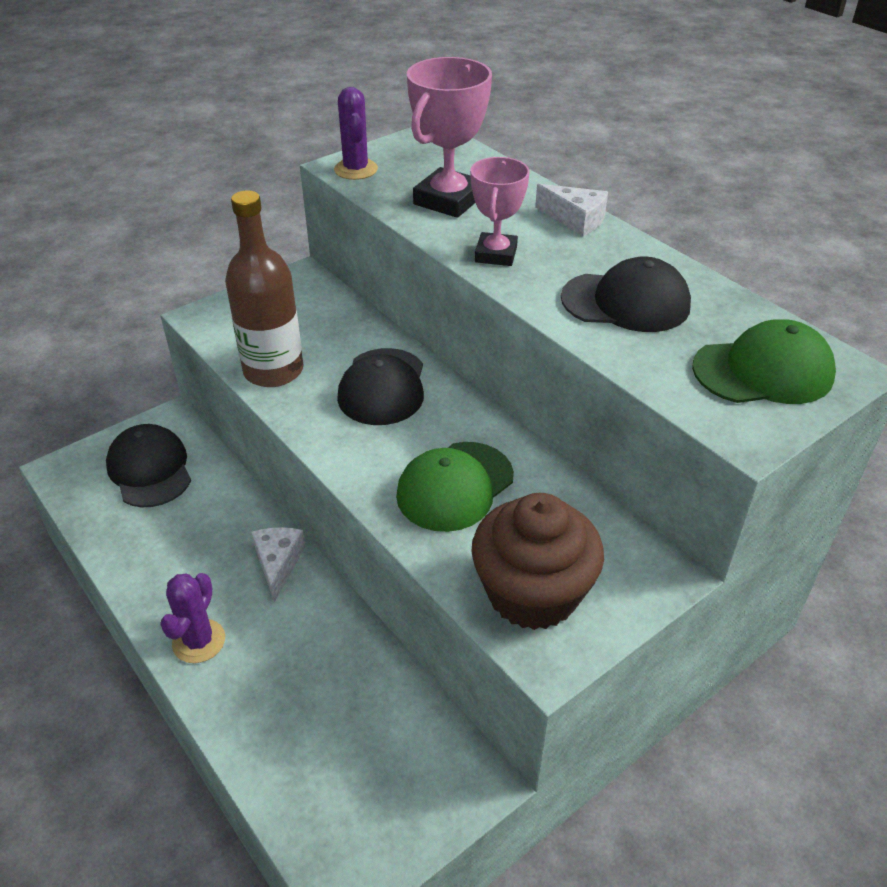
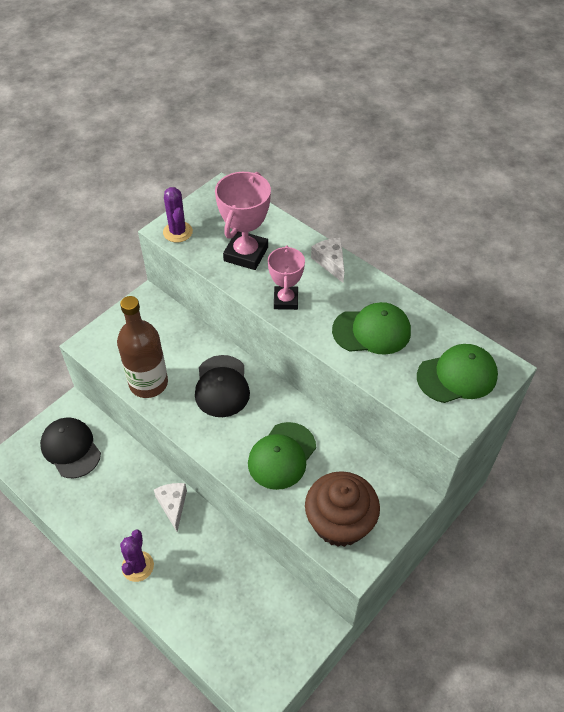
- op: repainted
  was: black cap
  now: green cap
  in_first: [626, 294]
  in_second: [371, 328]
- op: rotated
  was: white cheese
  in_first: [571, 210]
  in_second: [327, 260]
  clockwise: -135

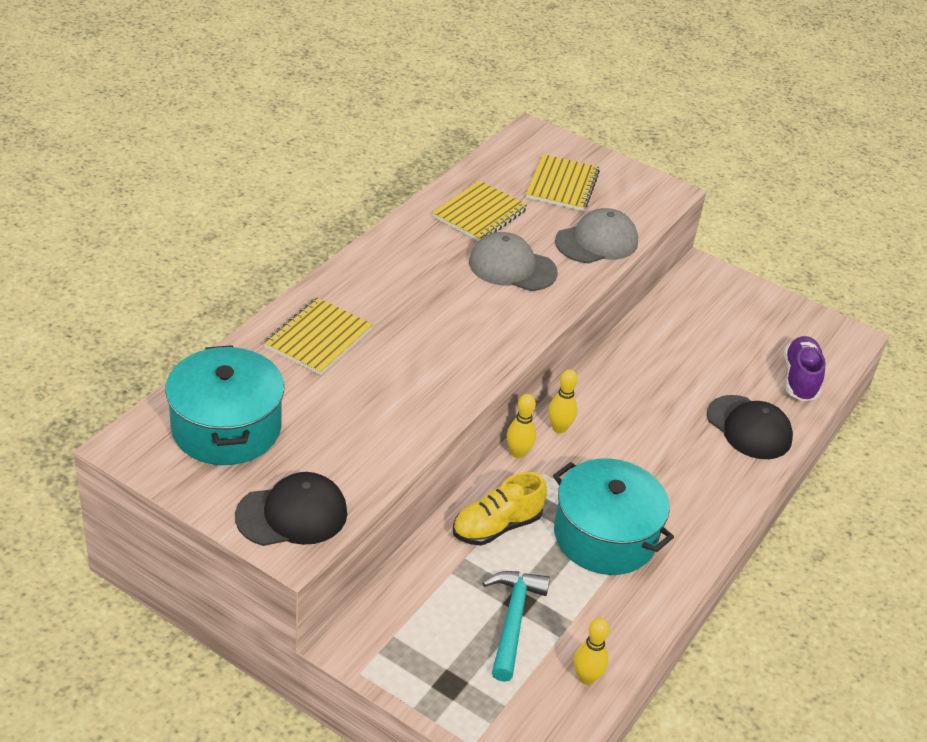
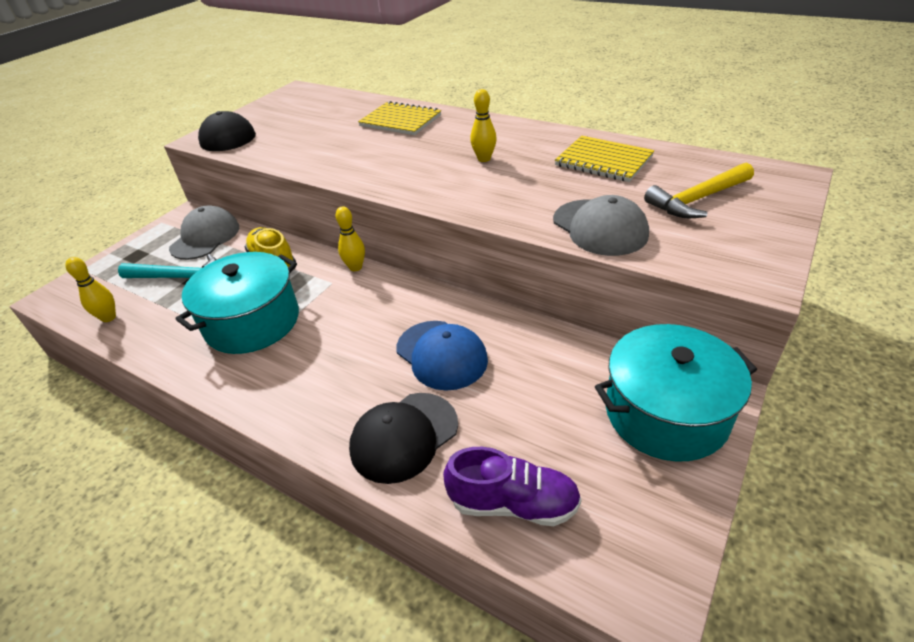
- op: new
  now: blue cap
  in_second: [442, 356]
- op: shifted
  was: turquoise pot
  in_first: [224, 405]
  in_second: [676, 392]
- op: shifted
  was: grey cap
  in_first: [513, 261]
  in_second: [204, 232]
- op: shifted
  was: yellow bowling pin
  in_first: [563, 401]
  in_second: [483, 125]
- op: swapped
  was: yellow notebook
  now: yellow hammer
  in_first: [563, 182]
  in_second: [699, 190]

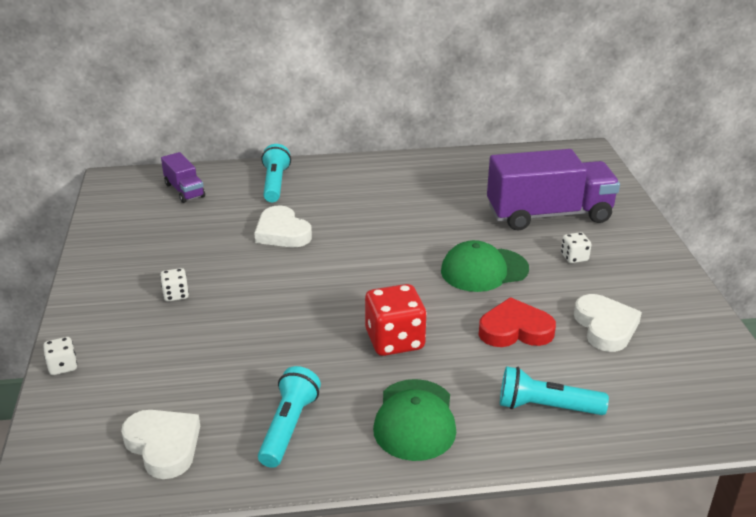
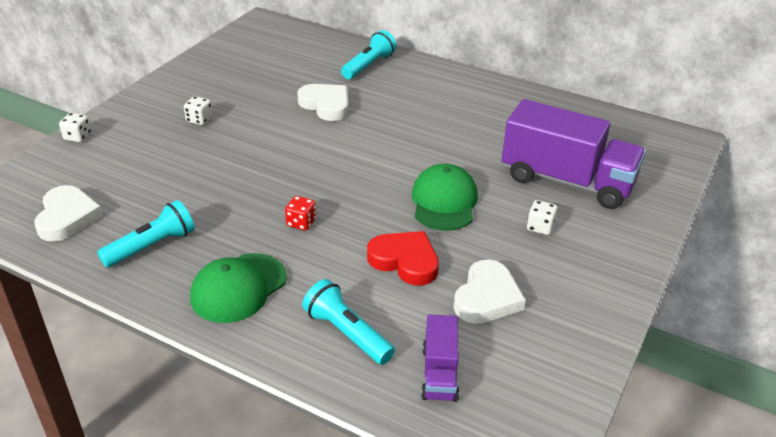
- op: shifted
  was: purple truck
  in_first: [183, 177]
  in_second: [440, 358]
- op: rotated
  was: white heart
  in_first: [283, 226]
  in_second: [323, 102]
  clockwise: 135
- op: rotated
  was: green cap
  in_first: [485, 266]
  in_second: [445, 197]
  clockwise: 75
- op: scaled
  was: red dice
  in_first: [396, 320]
  in_second: [300, 213]
  ratio: 0.51

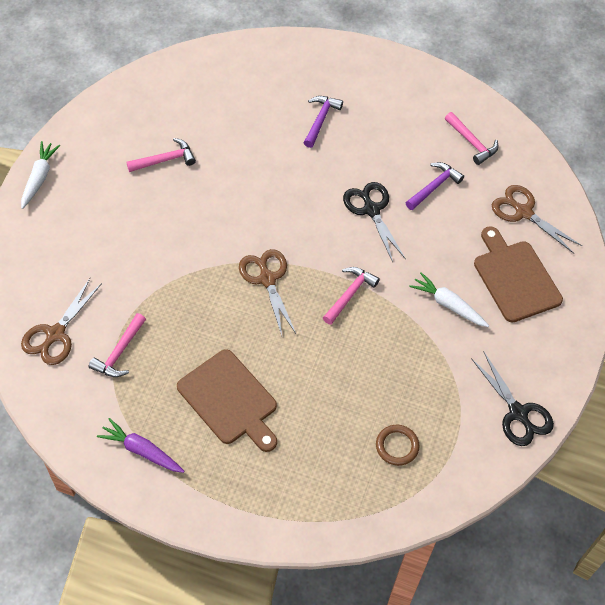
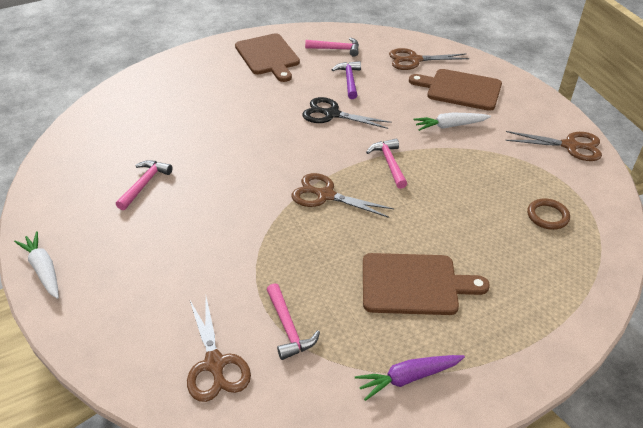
- op: gone
  was: purple hammer
  in_first: [323, 122]
- op: new
  now: brown cutting board
  in_second: [267, 57]
- op: repainted
  was: black scissors
  now: brown scissors
  in_first: [512, 398]
  in_second: [553, 146]

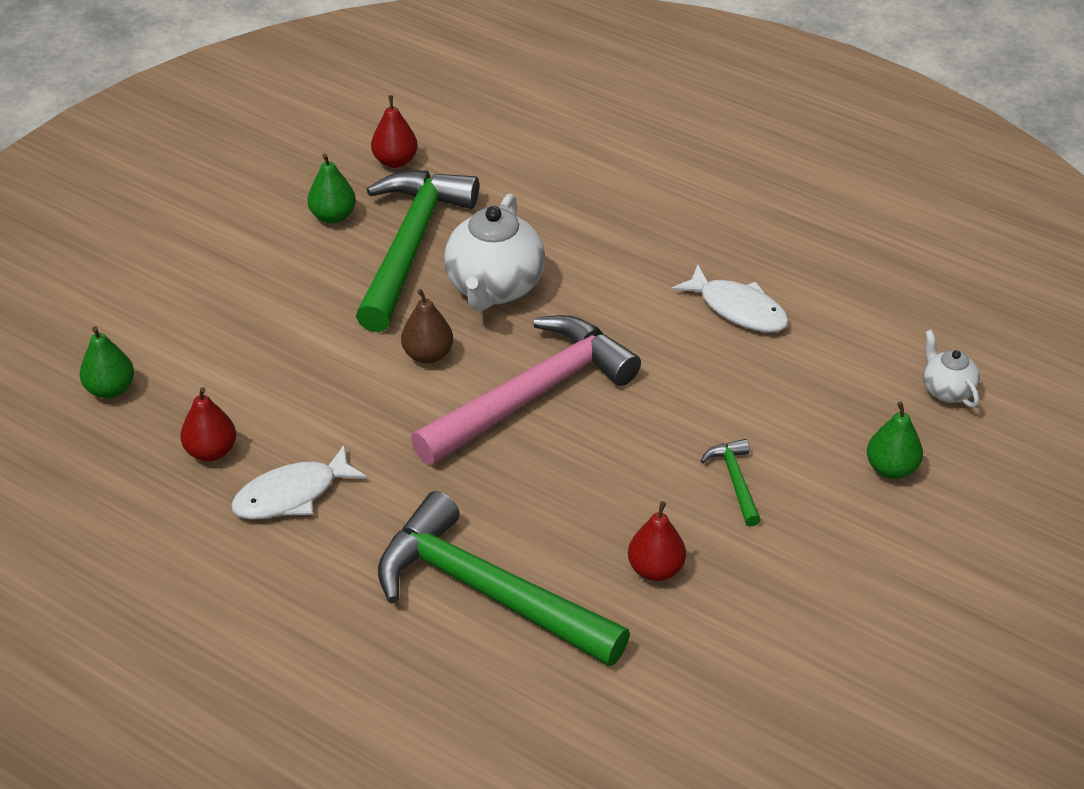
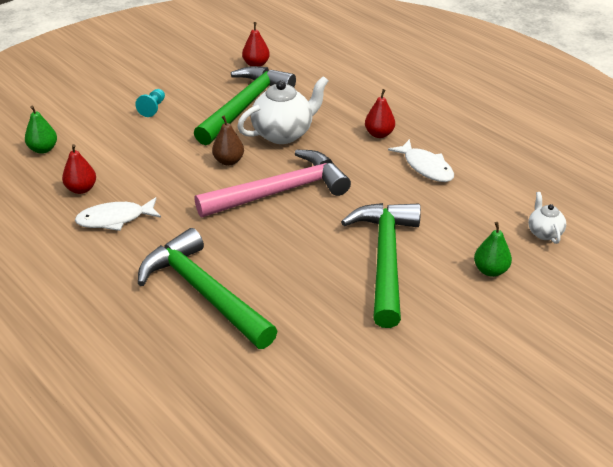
- op: gone
  was: green pear
  in_first: [331, 188]
- op: new
  now: turquoise pawn
  in_second: [150, 103]
- op: shifted
  was: red pear
  in_first: [657, 541]
  in_second: [380, 113]
- op: rotated
  was: white teapot
  in_first: [494, 252]
  in_second: [282, 110]
  clockwise: -150
- op: scaled
  was: green hammer
  in_first: [731, 483]
  in_second: [381, 265]
  ratio: 2.39

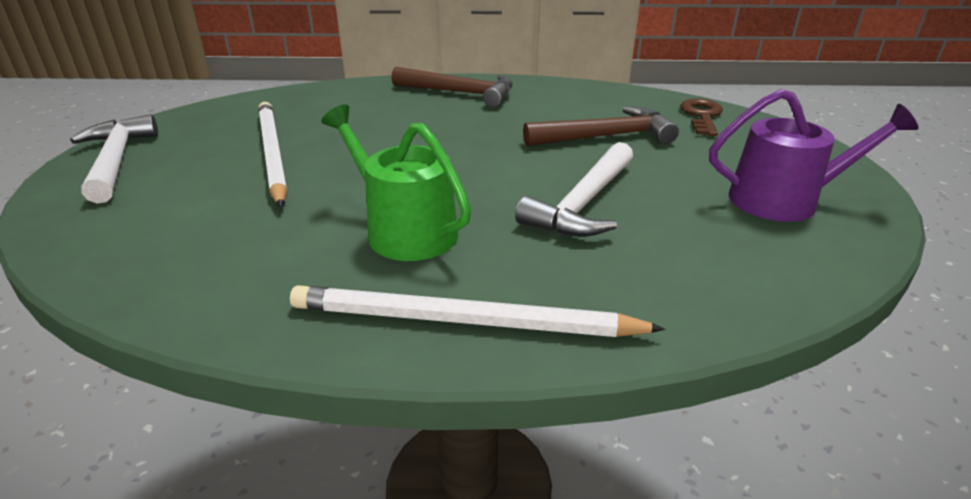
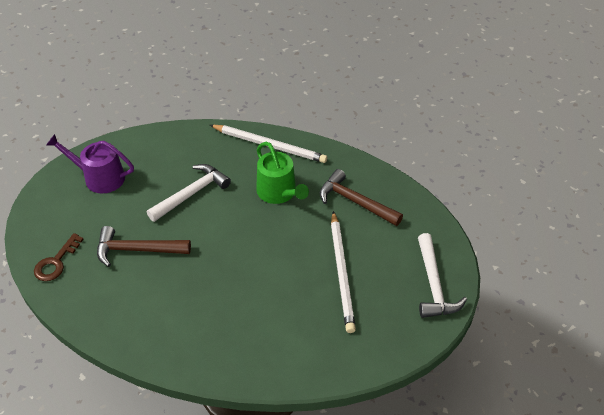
- op: shifted
  was: brown hammer
  in_first: [452, 87]
  in_second: [361, 197]

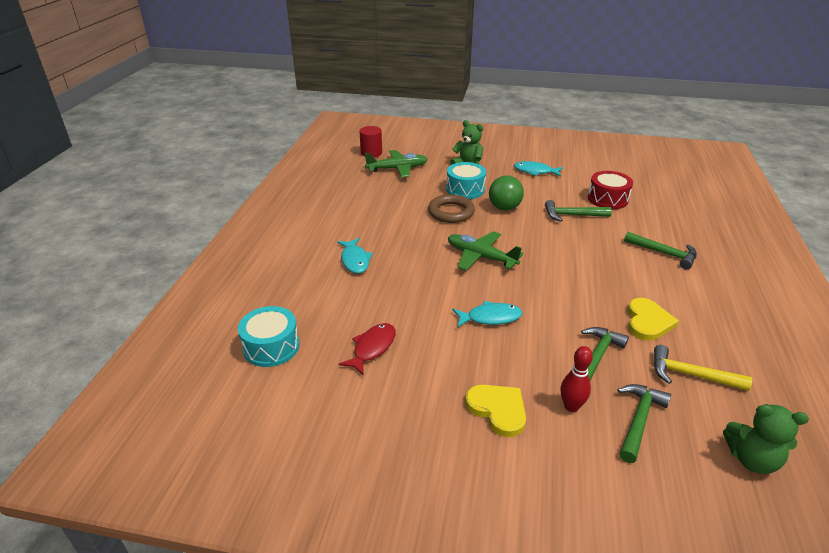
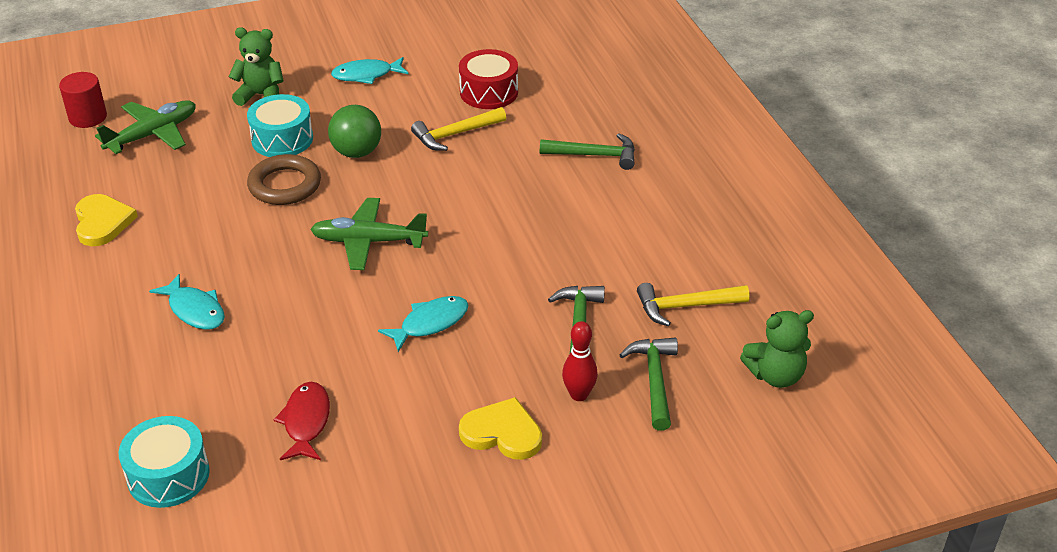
- op: shifted
  was: yellow heart
  in_first: [653, 319]
  in_second: [106, 220]
- op: repainted
  was: green hammer
  now: yellow hammer
  in_first: [578, 211]
  in_second: [458, 129]

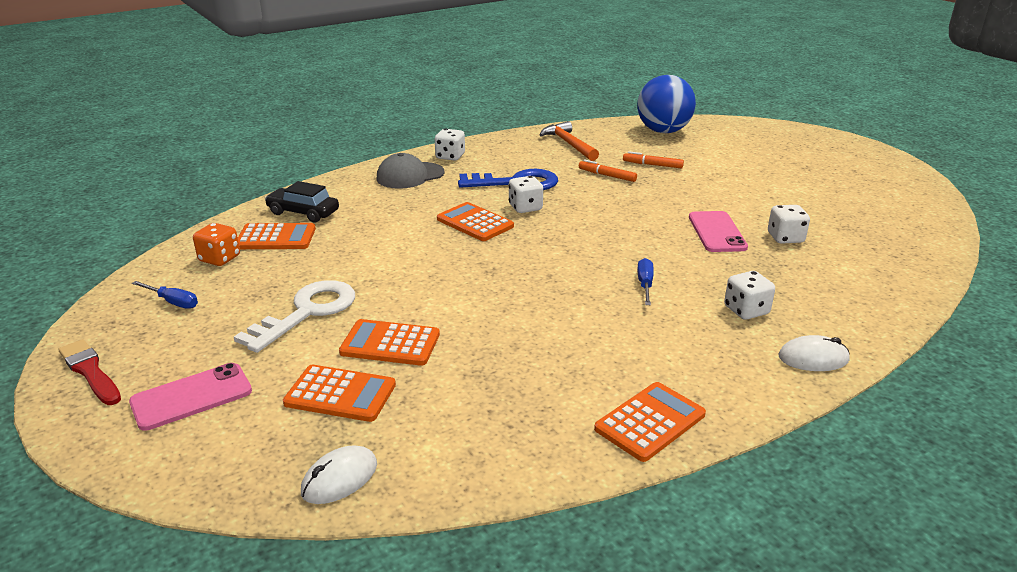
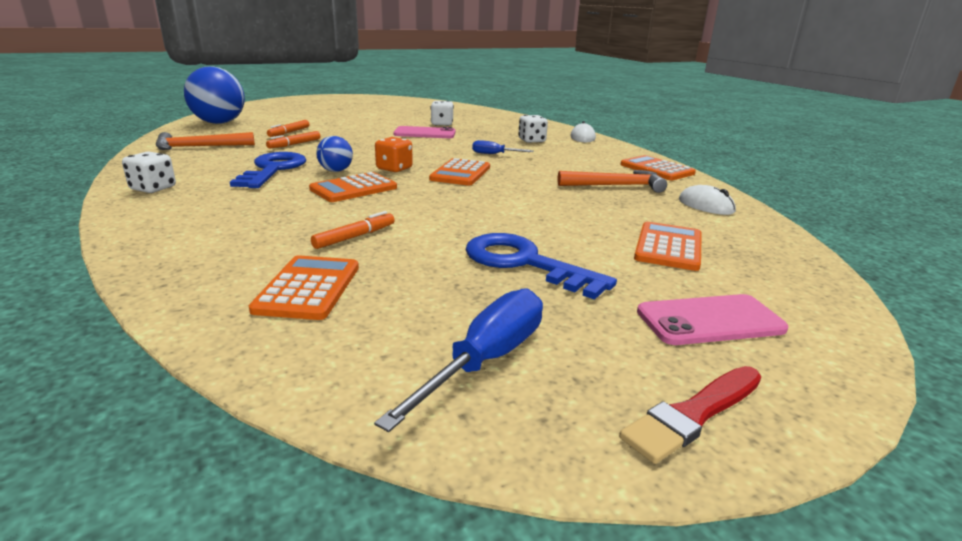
- op: gone
  was: black car
  in_first: [301, 202]
- op: gone
  was: grey cap
  in_first: [411, 171]
- op: new
  now: orange marker
  in_second: [352, 230]
- op: new
  now: orange hammer
  in_second: [612, 181]
- op: shifted
  was: orange dice
  in_first: [216, 244]
  in_second: [394, 154]
- op: shifted
  was: white mouse
  in_first: [339, 475]
  in_second: [707, 200]
- op: shifted
  was: orange calculator
  in_first: [389, 342]
  in_second: [459, 172]
- op: swapped
  was: white dice
  now: blue ball
  in_first: [526, 194]
  in_second: [334, 154]
- op: repainted
  was: white key
  now: blue key
  in_first: [294, 316]
  in_second: [541, 266]
- op: rotated
  was: pink phone
  in_first: [190, 397]
  in_second: [712, 319]
  clockwise: -75
- op: scaled
  was: blue screwdriver
  in_first: [165, 295]
  in_second: [458, 360]
  ratio: 1.72

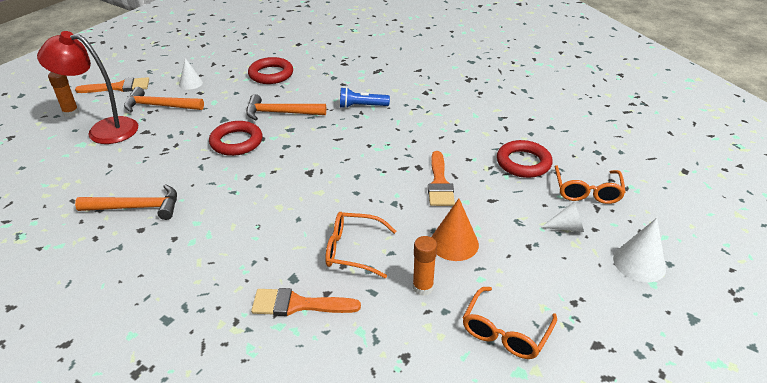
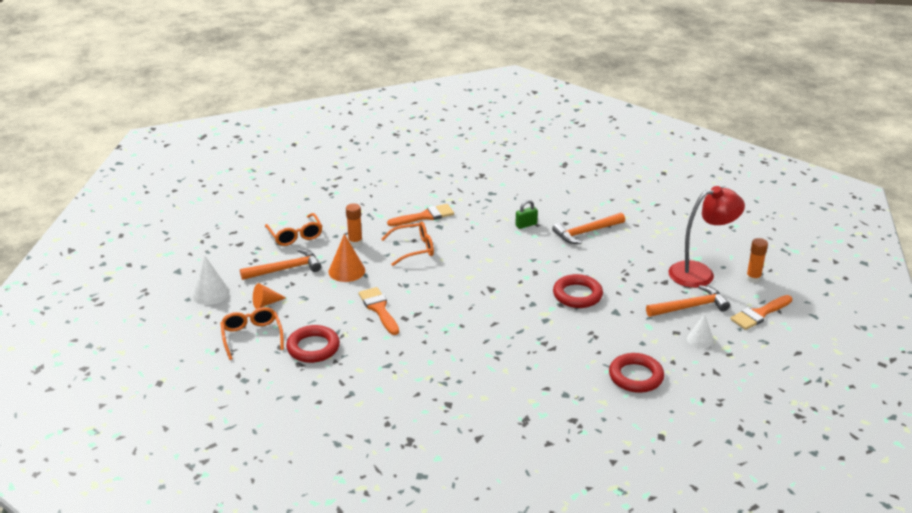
- op: gone
  was: blue flashlight
  in_first: [365, 98]
- op: new
  now: green padlock
  in_second: [526, 214]
- op: shifted
  was: orange hammer
  in_first: [286, 107]
  in_second: [280, 264]
- op: repainted
  was: white cone
  now: orange cone
  in_first: [562, 217]
  in_second: [269, 296]
- op: rotated
  was: orange glasses
  in_first: [510, 323]
  in_second: [293, 229]
  clockwise: 150

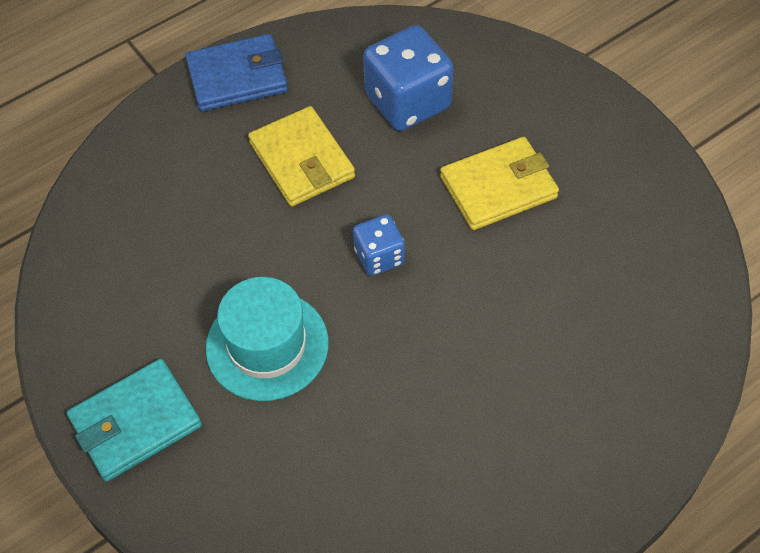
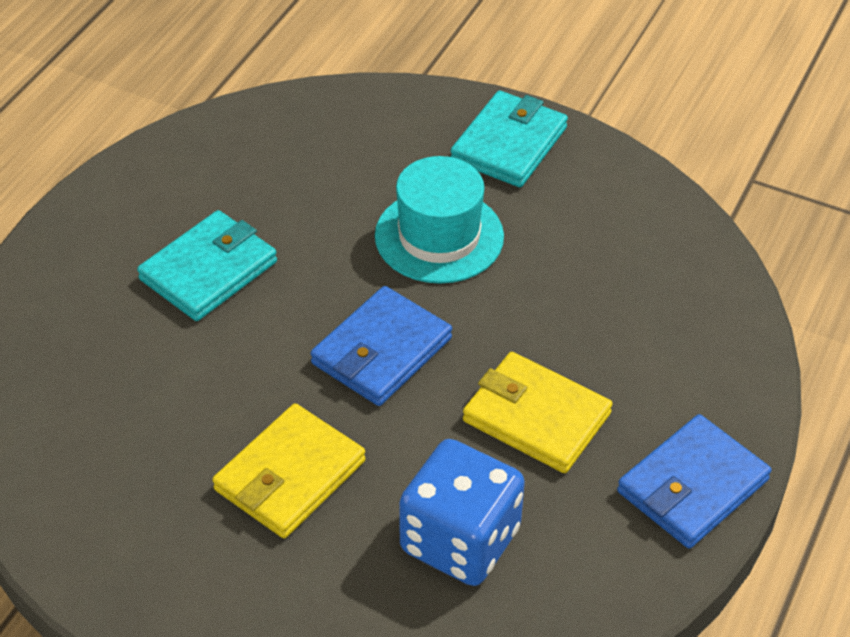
- op: new
  now: turquoise wallet
  in_second: [207, 265]
- op: swapped
  was: blue dice
  now: blue wallet
  in_first: [379, 245]
  in_second: [381, 346]

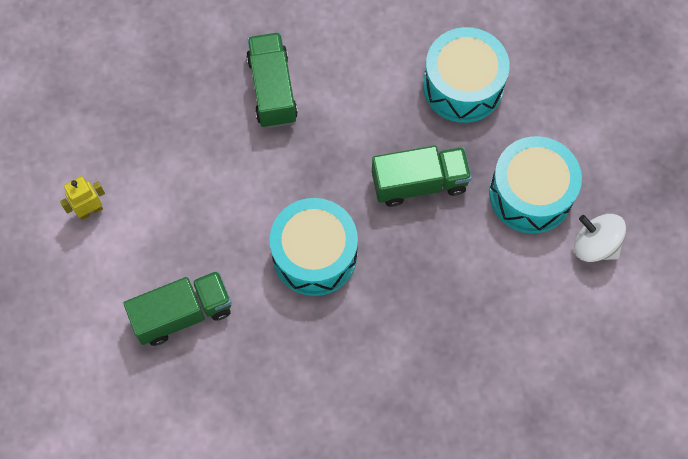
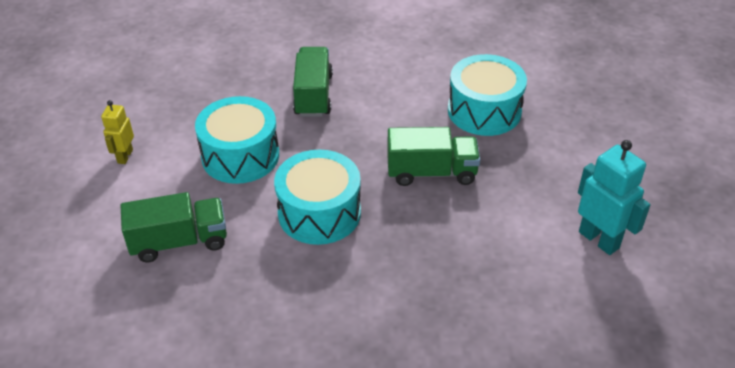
- op: shifted
  was: turquoise drum
  in_first: [535, 184]
  in_second: [237, 140]
- op: swapped
  was: white spinning top
  now: turquoise robot
  in_first: [600, 238]
  in_second: [614, 197]
- op: rotated
  was: yellow robot
  in_first: [82, 198]
  in_second: [117, 132]
  clockwise: -60

